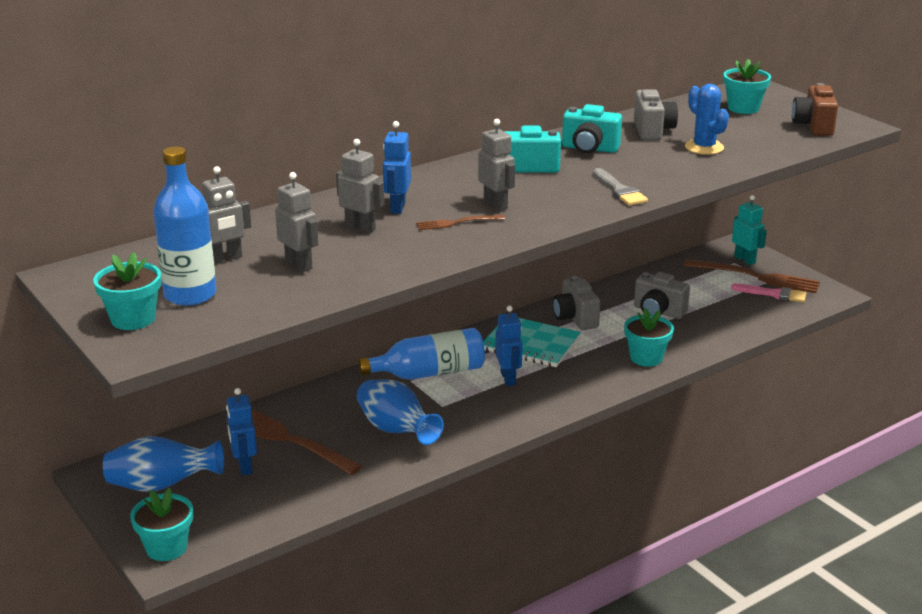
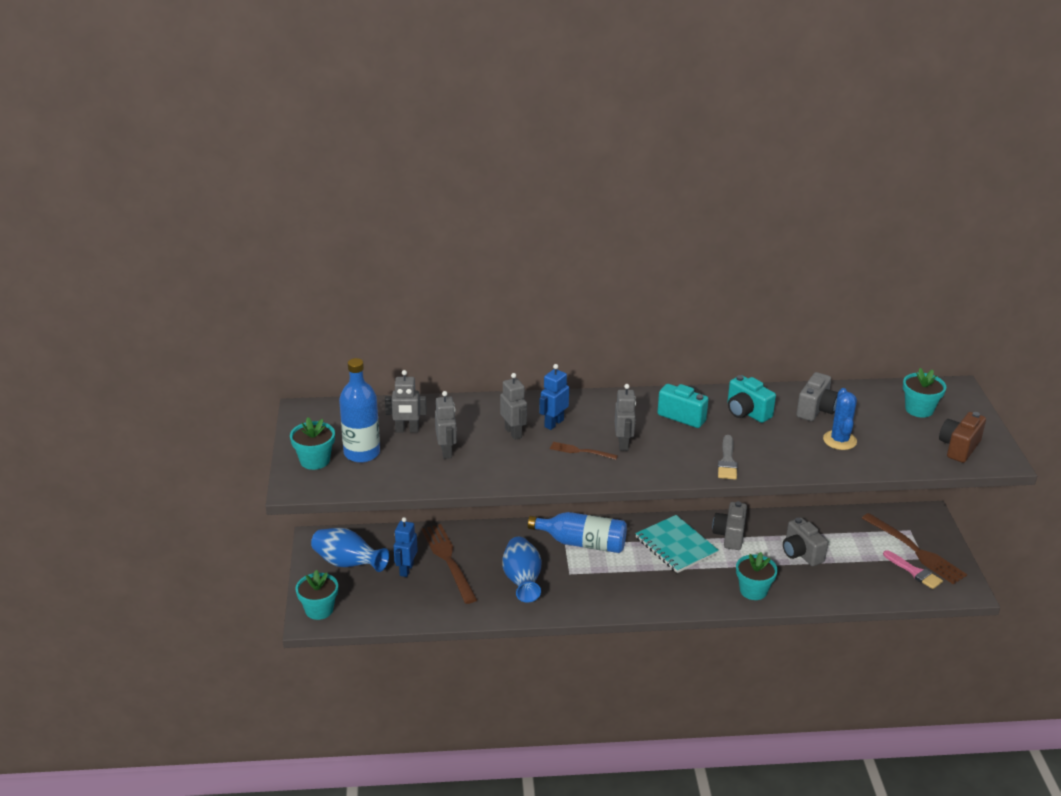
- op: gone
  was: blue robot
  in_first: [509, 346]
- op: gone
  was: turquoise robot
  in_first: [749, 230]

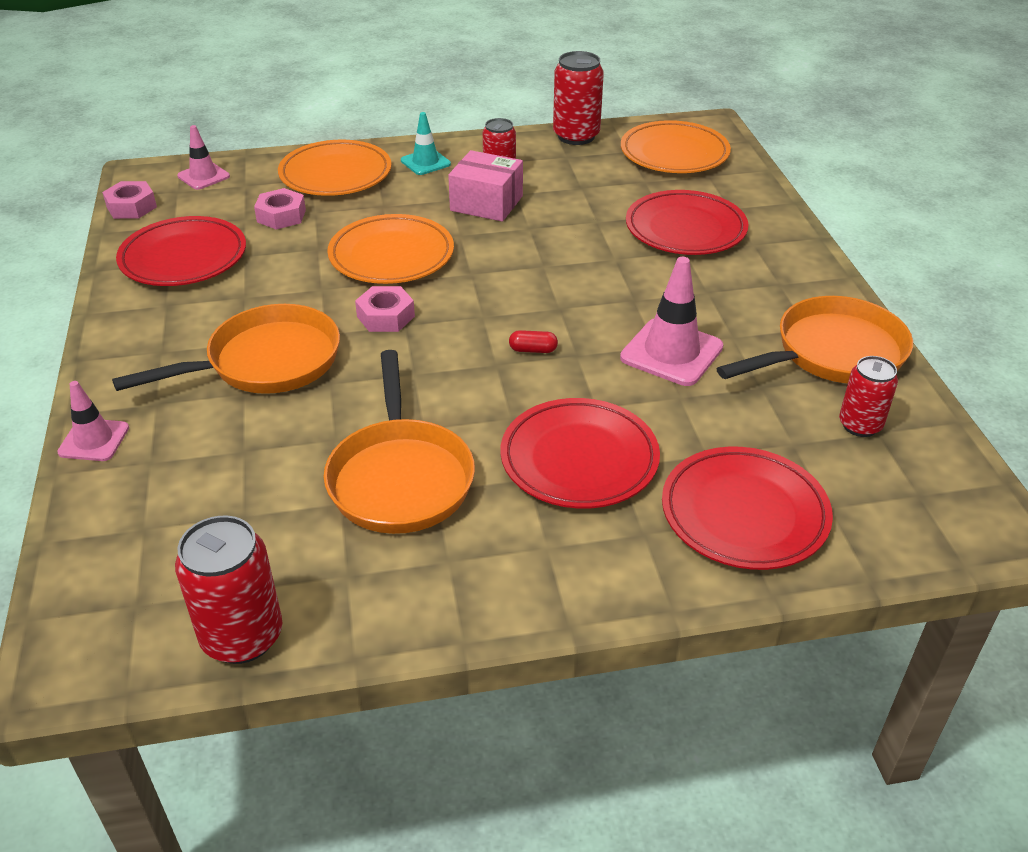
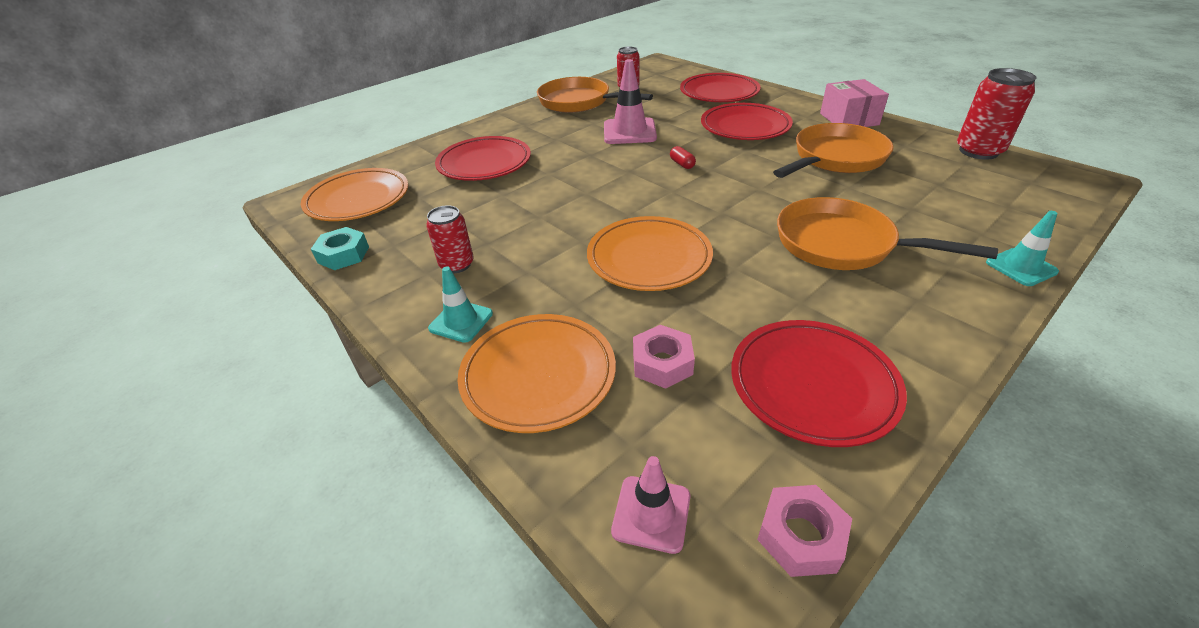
- op: gone
  was: pink nut
  in_first: [385, 309]
- op: shifted
  was: pink box
  in_first: [485, 186]
  in_second: [854, 103]
- op: swapped
  was: red can
  now: turquoise nut
  in_first: [578, 98]
  in_second: [340, 248]
- op: repainted
  was: pink traffic cone
  now: turquoise traffic cone
  in_first: [93, 421]
  in_second: [1022, 248]

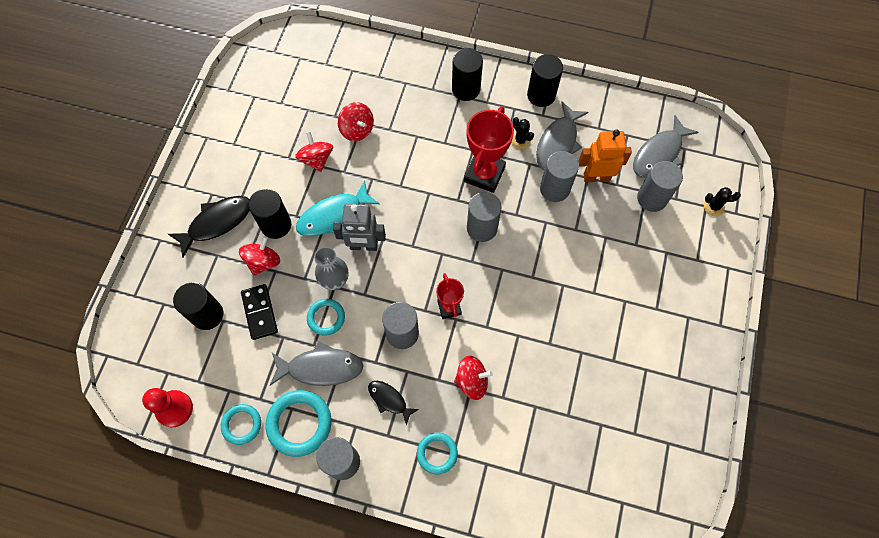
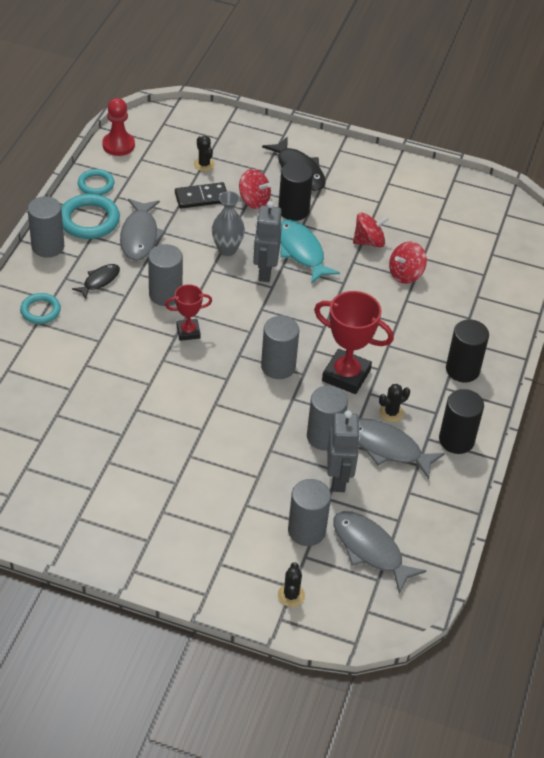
- op: gone
  was: turquoise ring
  in_first: [326, 317]
- op: gone
  was: red spinning top
  in_first: [473, 378]
- op: swapped
  was: black cylinder
  now: black cactus
  in_first: [198, 306]
  in_second: [204, 154]
- op: repainted
  was: orange robot
  now: grey robot
  in_first: [605, 156]
  in_second: [344, 451]

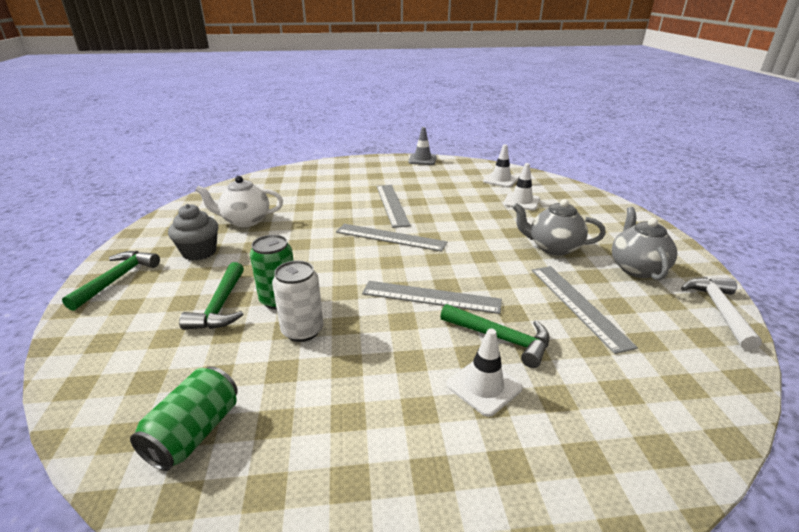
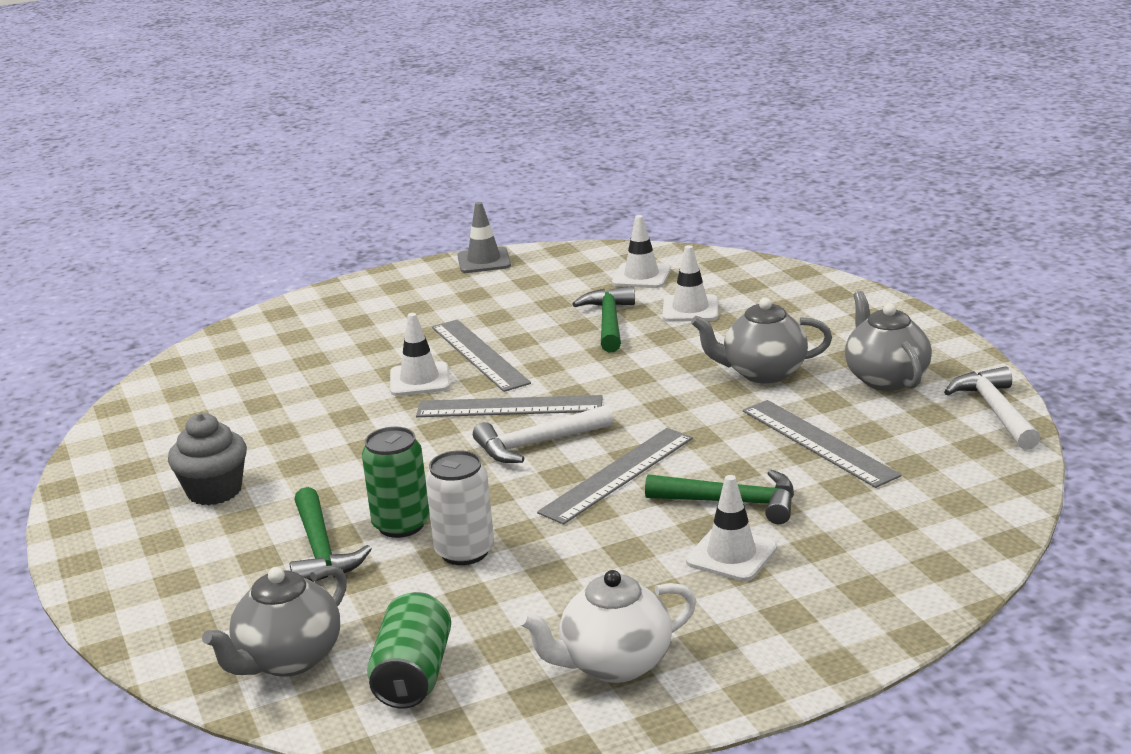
- op: new
  now: grey teapot
  in_second: [274, 621]
- op: new
  now: white traffic cone
  in_second: [420, 354]
- op: new
  now: white hammer
  in_second: [543, 434]
- op: shifted
  was: green hammer
  in_first: [111, 281]
  in_second: [604, 319]
- op: shifted
  was: white teapot
  in_first: [239, 201]
  in_second: [608, 626]
- op: rotated
  was: grey ruler
  in_first: [432, 297]
  in_second: [615, 476]
  clockwise: -45

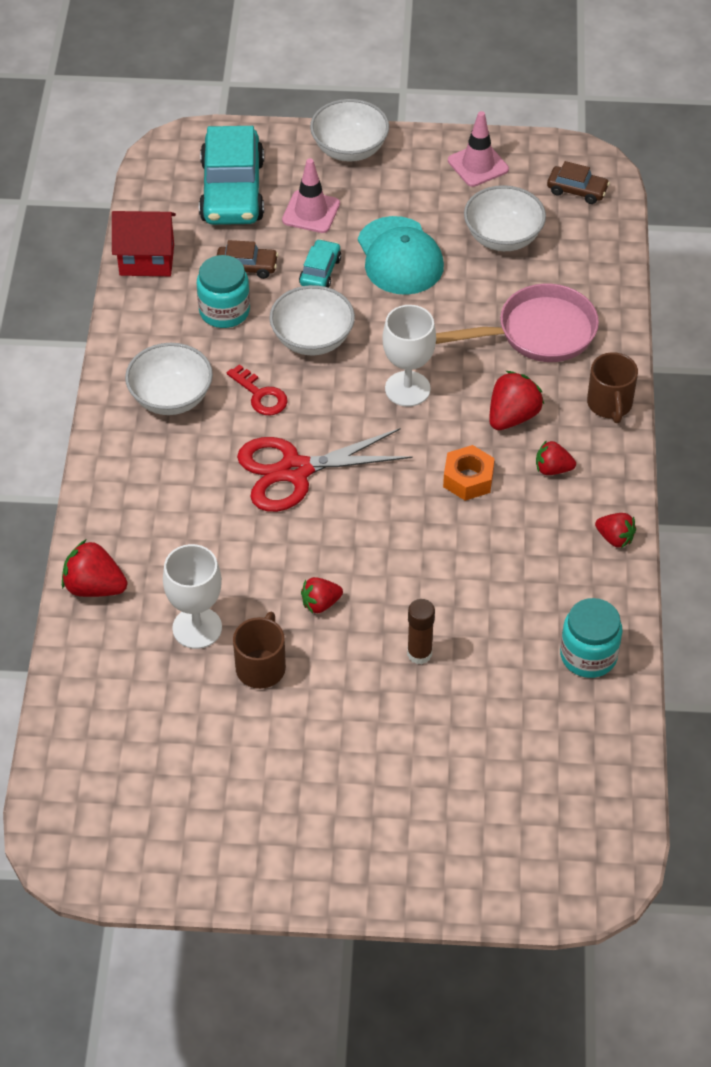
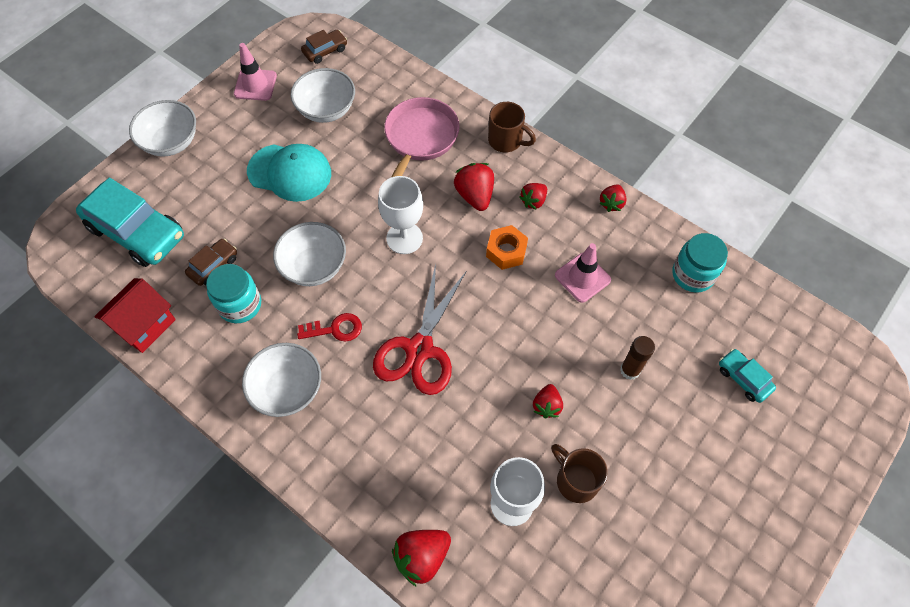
- op: shifted
  was: pink traffic cone
  in_first: [311, 195]
  in_second: [583, 273]
- op: shifted
  was: turquoise car
  in_first: [320, 263]
  in_second: [747, 376]
- op: rotated
  was: red strawberry
  in_first: [615, 530]
  in_second: [613, 198]
  clockwise: 135

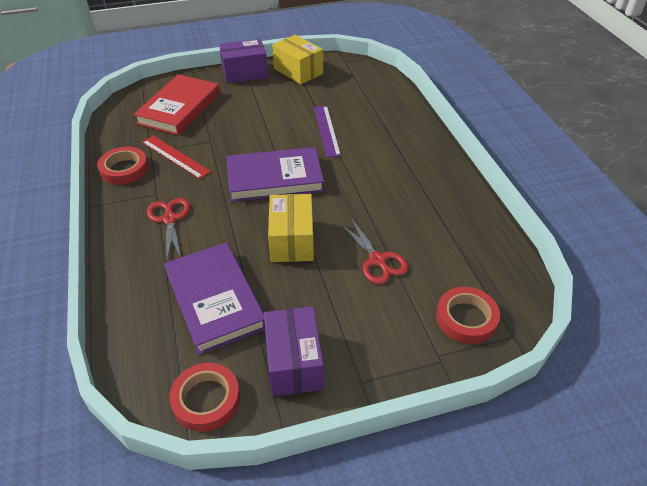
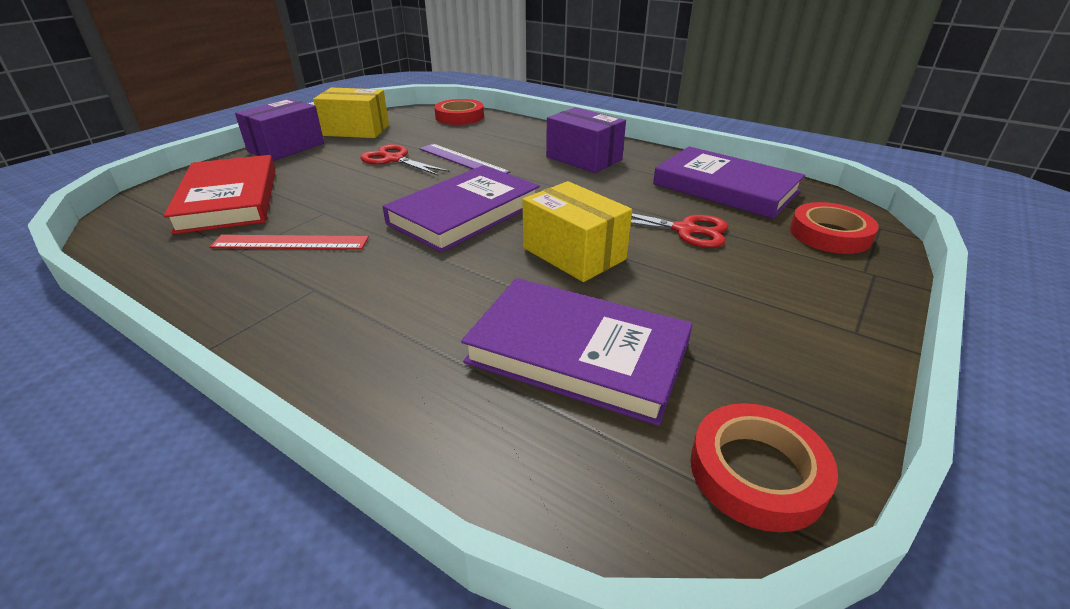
- op: new
  now: purple book
  in_second: [729, 182]
- op: shifted
  was: red tape
  in_first: [122, 166]
  in_second: [459, 112]
- op: shifted
  was: red scissors
  in_first: [168, 229]
  in_second: [405, 159]
- op: shifted
  was: purple box
  in_first: [294, 351]
  in_second: [586, 140]

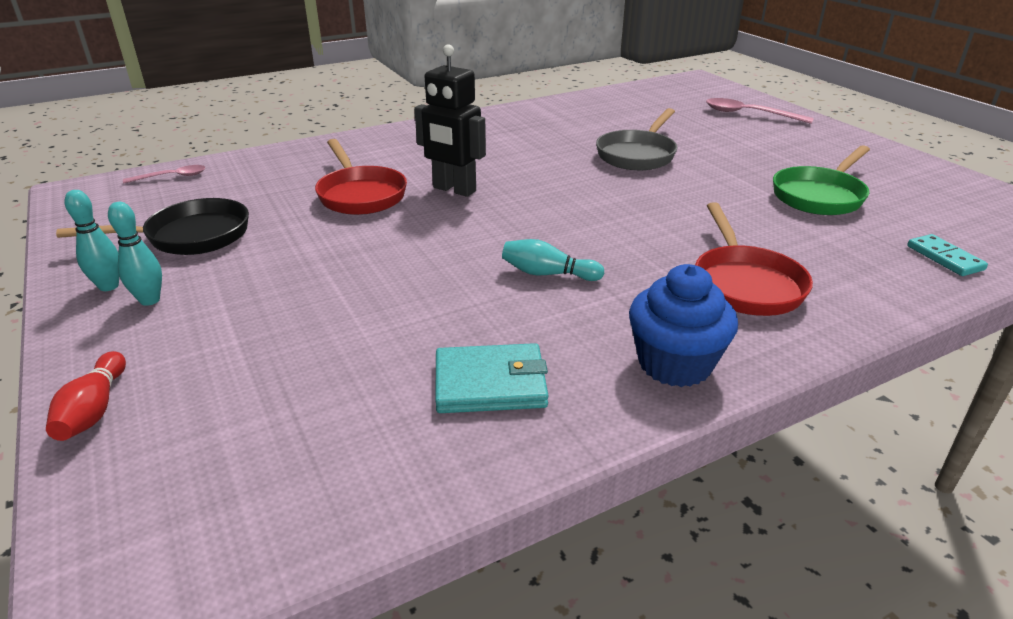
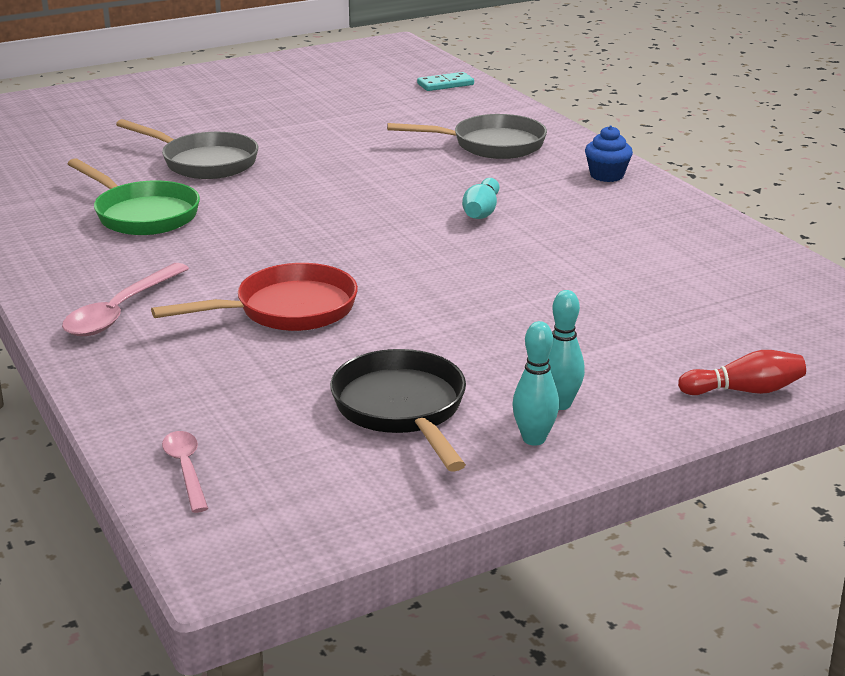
- op: gone
  was: black robot
  in_first: [450, 120]
- op: gone
  was: turquoise wallet
  in_first: [492, 378]
- op: shifted
  was: pink spoon
  in_first: [760, 111]
  in_second: [125, 299]
- op: shifted
  was: green pan
  in_first: [821, 180]
  in_second: [134, 196]
- op: repainted
  was: red pan
  now: grey pan
  in_first: [754, 259]
  in_second: [467, 136]
- op: scaled
  was: blue cupcake
  in_first: [683, 325]
  in_second: [609, 154]
  ratio: 0.62

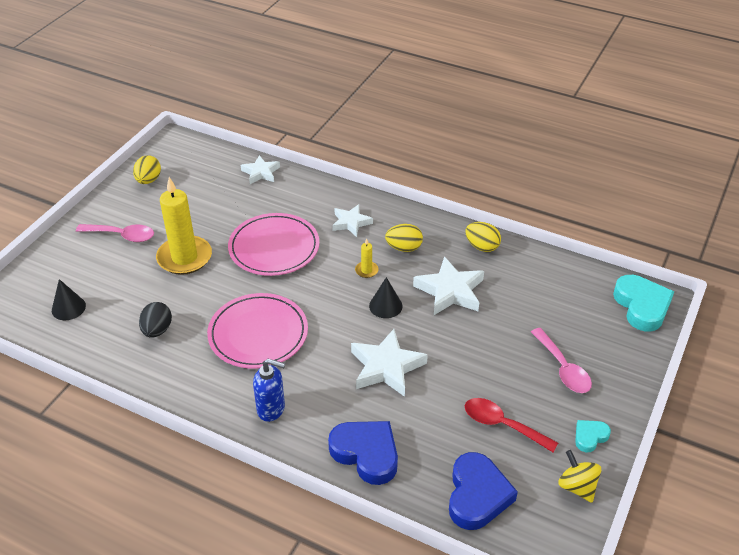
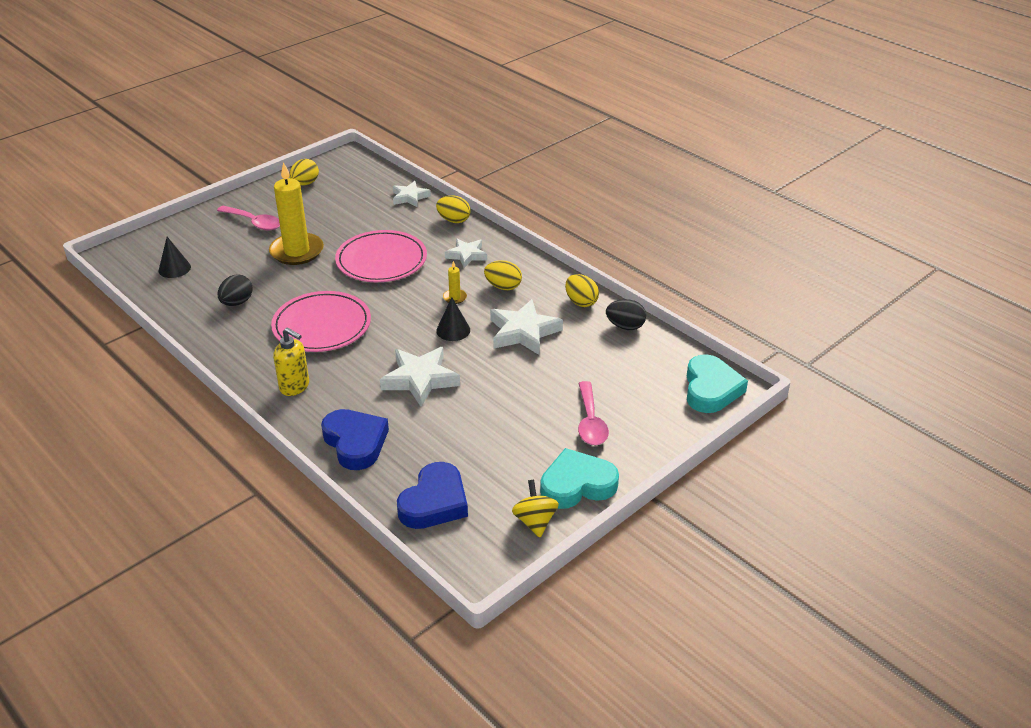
- op: gone
  was: red spoon
  in_first: [511, 425]
- op: new
  now: yellow egg
  in_second: [453, 209]
- op: new
  now: black egg
  in_second: [626, 314]
- op: repainted
  was: blue soap dispenser
  now: yellow soap dispenser
  in_first: [269, 390]
  in_second: [291, 361]
- op: scaled
  was: turquoise heart
  in_first: [593, 436]
  in_second: [579, 478]
  ratio: 1.92

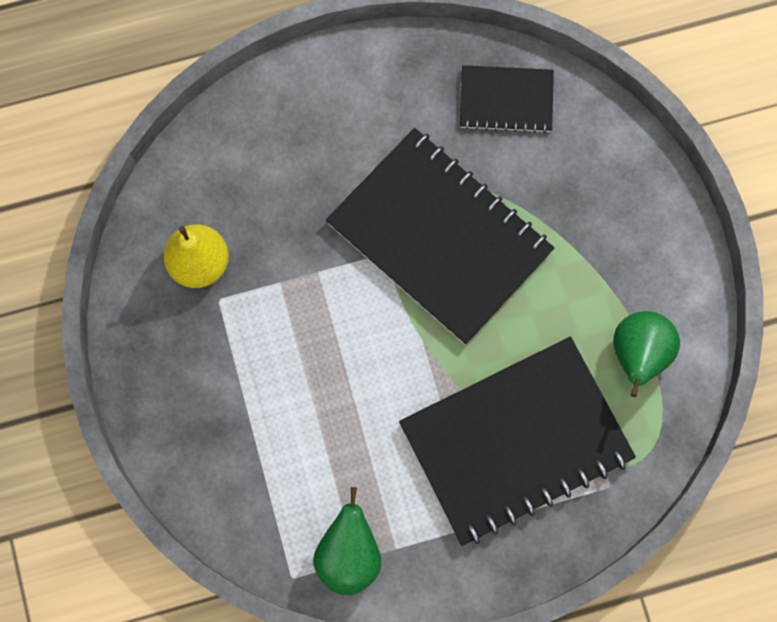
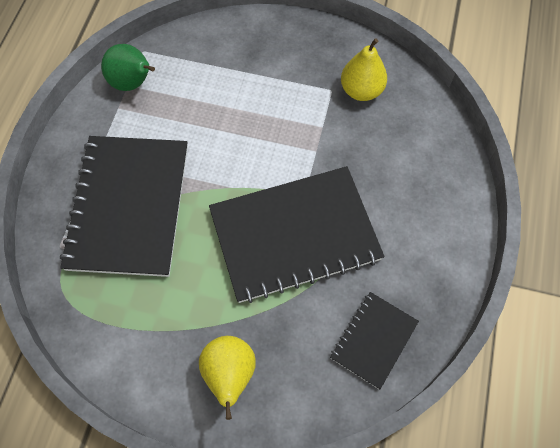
- op: gone
  was: green pear
  in_first: [646, 354]
- op: new
  now: yellow pear
  in_second: [227, 378]

